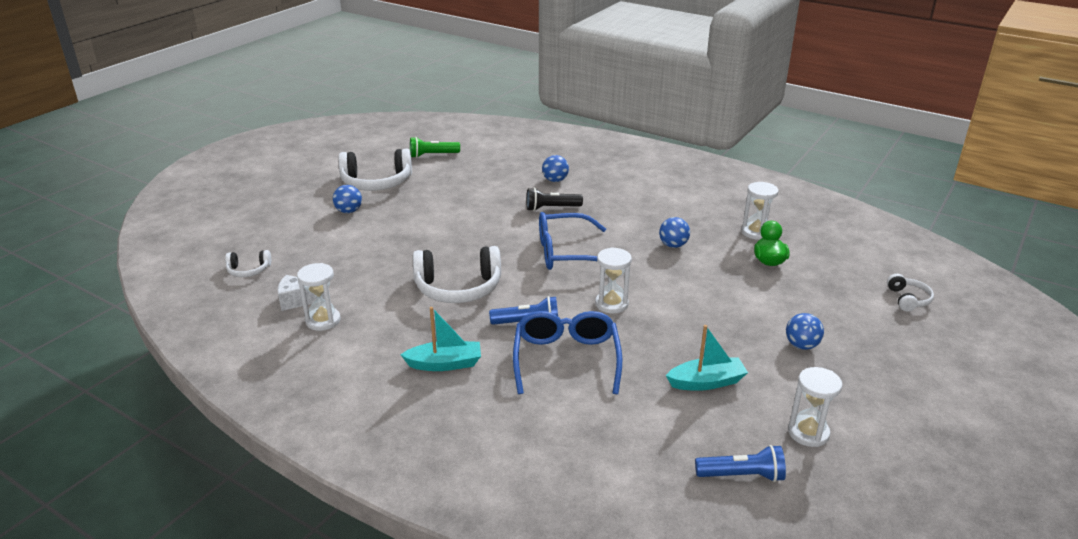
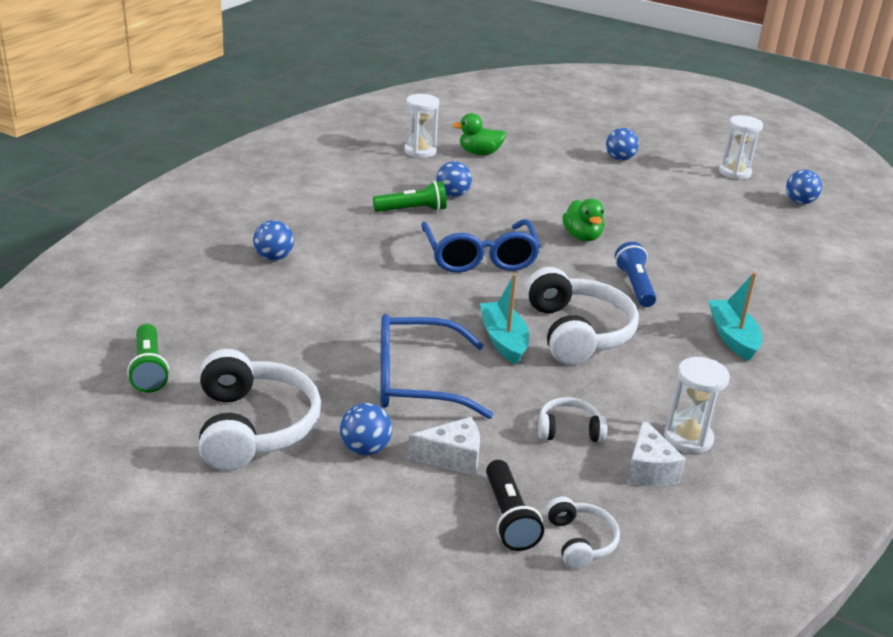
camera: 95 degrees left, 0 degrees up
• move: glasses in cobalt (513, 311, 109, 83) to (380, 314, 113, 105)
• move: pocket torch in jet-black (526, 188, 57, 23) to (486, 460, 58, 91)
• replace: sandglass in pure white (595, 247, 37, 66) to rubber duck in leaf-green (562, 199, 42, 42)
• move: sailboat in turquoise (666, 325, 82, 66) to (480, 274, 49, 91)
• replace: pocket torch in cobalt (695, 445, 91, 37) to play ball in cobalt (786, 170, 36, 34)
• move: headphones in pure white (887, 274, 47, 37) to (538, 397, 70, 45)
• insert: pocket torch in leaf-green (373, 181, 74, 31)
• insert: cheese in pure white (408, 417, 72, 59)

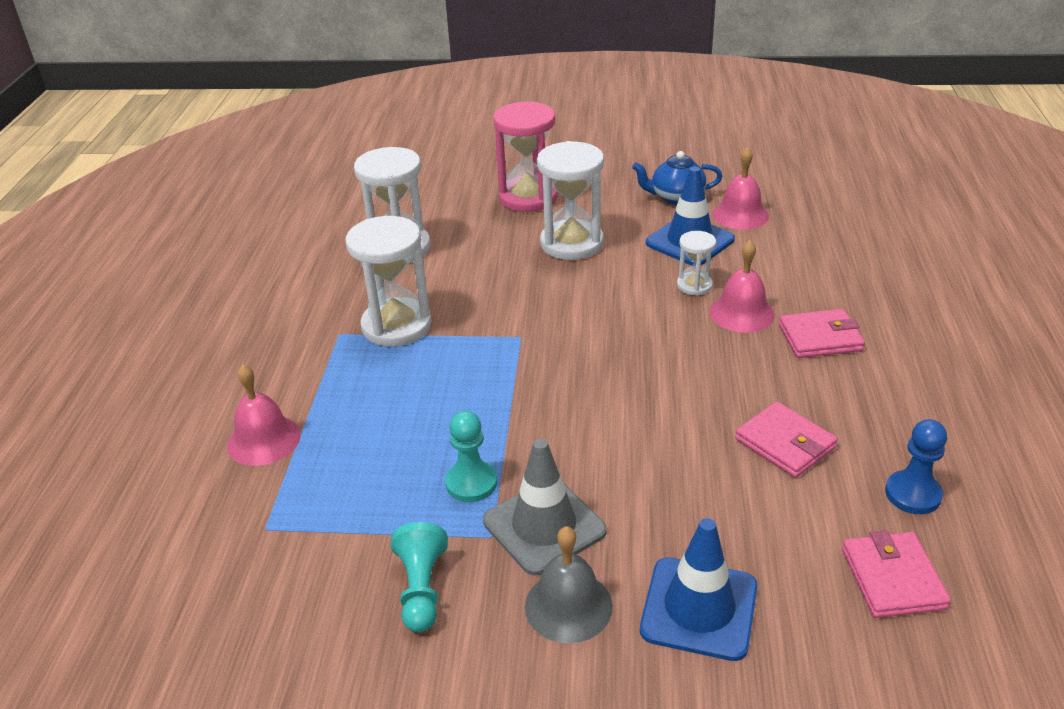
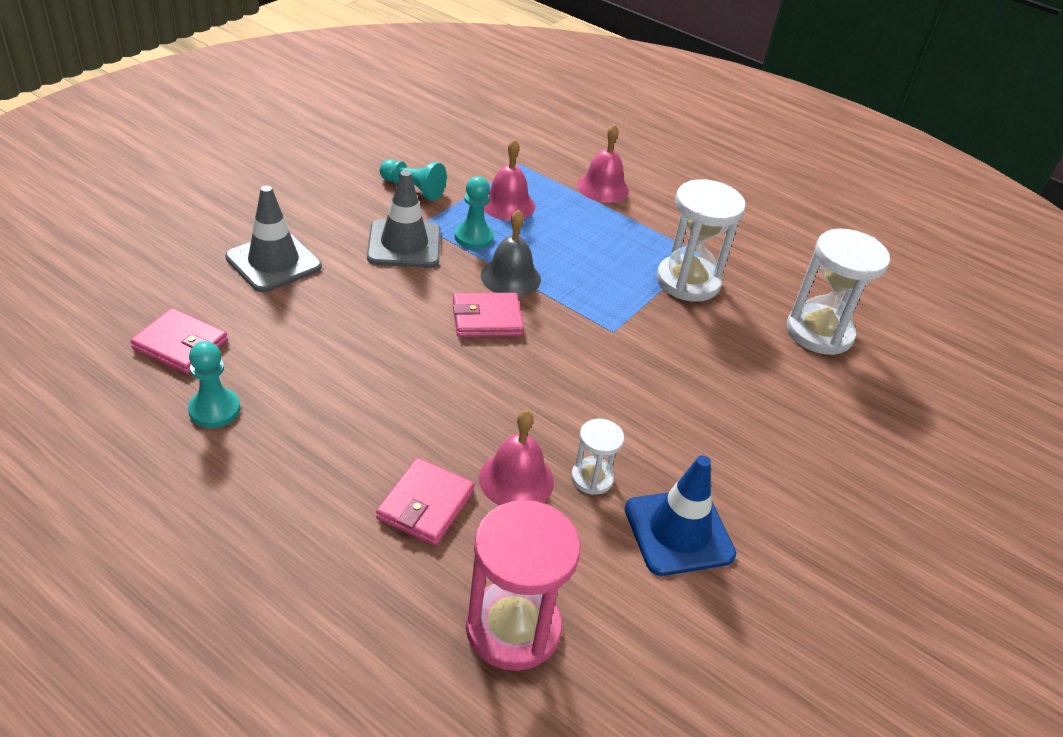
camera: 115 degrees right, 5 degrees up
• move: sandglass in rose-pink (493, 102, 64, 110) to (466, 500, 114, 171)
• move: bell in ash-grey (525, 526, 88, 117) to (481, 210, 60, 87)
• delete: sandglass in pure white (537, 141, 67, 119)
• delete: china teapot in cobalt (632, 151, 91, 54)
• recolor: road cone in cobalt (640, 518, 118, 143) to road cone in ash-grey (225, 185, 97, 107)
• move: bell in rose-pink (713, 147, 56, 83) to (483, 139, 52, 82)
• move: card wallet in rose-pink (735, 402, 103, 76) to (453, 293, 71, 44)
• recolor: game pawn in cobalt (885, 419, 62, 95) to game pawn in turquoise (188, 341, 52, 87)

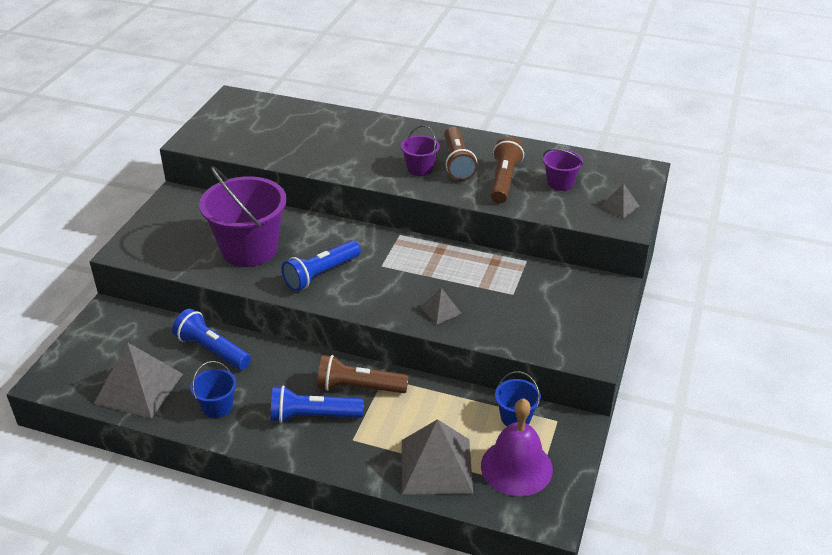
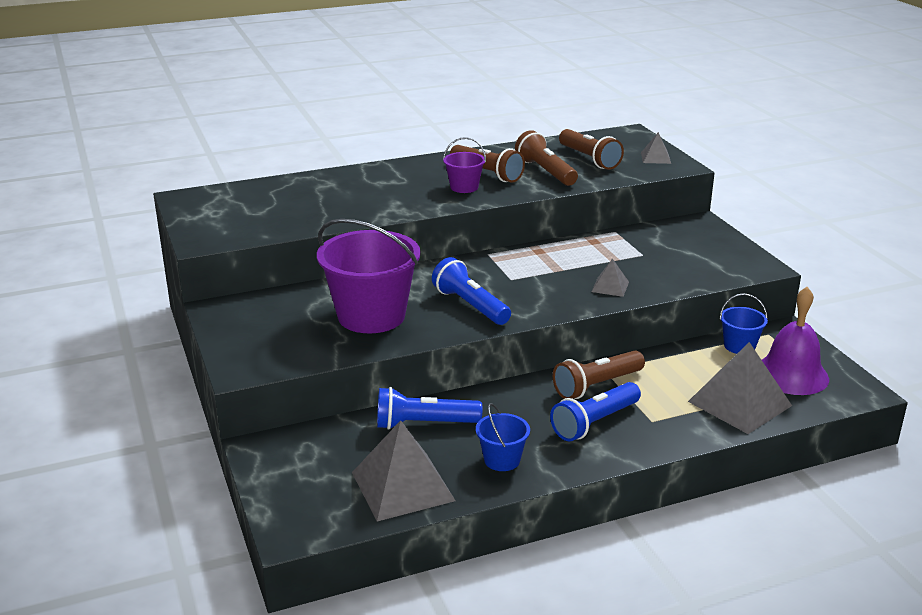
camera: 40 degrees left, 10 degrees down
• rotate: pocket torch in cobalt (282, 240, 79, 51) = (432, 257, 79, 68) 135 degrees clockwise
• replace: bucket in purple (543, 149, 40, 42) to pocket torch in dark brown (559, 129, 65, 41)

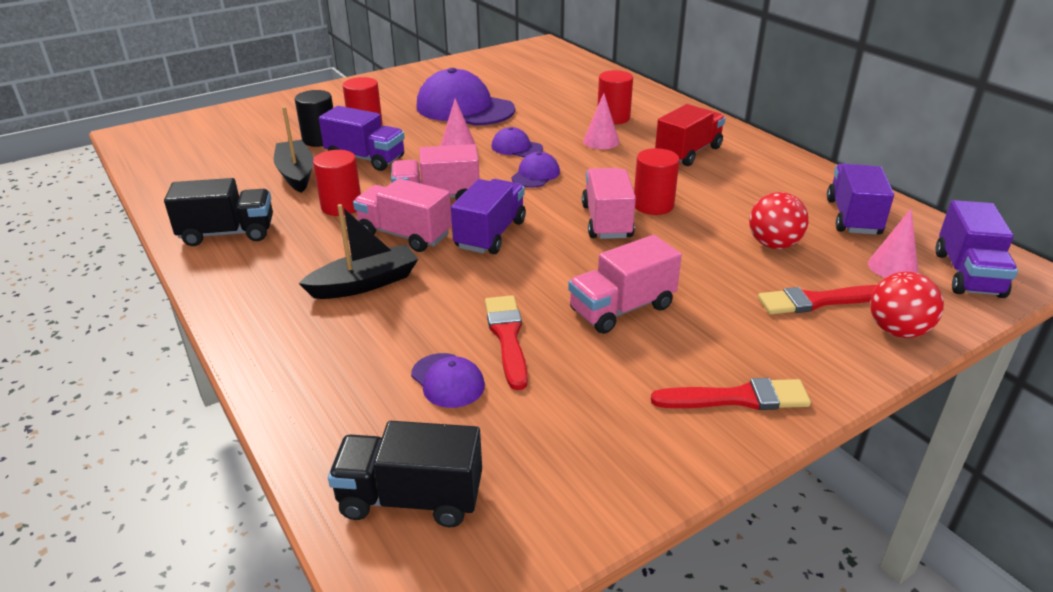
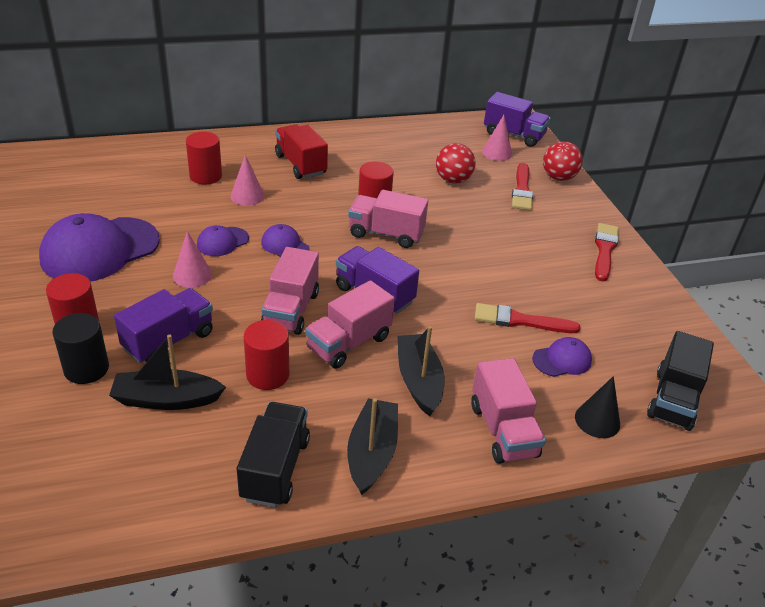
camera: 75 degrees left, 5 degrees up
• move: lorry in rose-pink (568, 235, 114, 99) to (471, 358, 75, 106)
• delete: lorry in purple (827, 163, 67, 72)
• insert: sailboat in jet-black (347, 398, 51, 97)
• insert: cone in jet-black (575, 376, 45, 62)

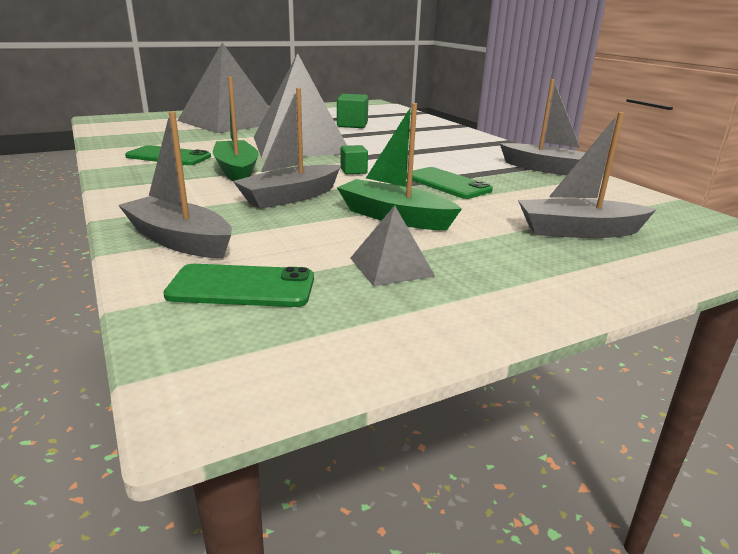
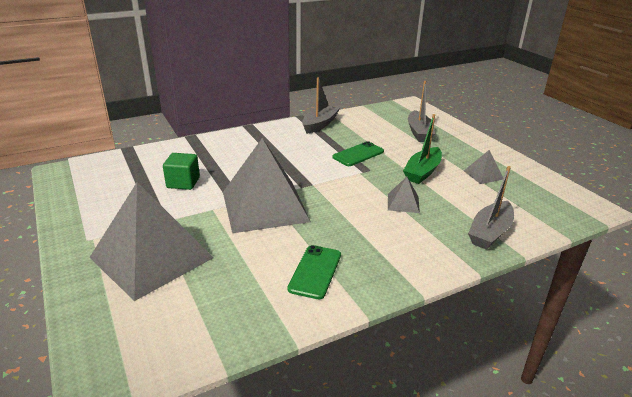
camera: 90 degrees left, 5 degrees up
• delete: mobile phone in leaf-green (163, 264, 151, 43)
• delete: sailboat in leaf-green (213, 77, 46, 104)
• replace: sailboat in ash-grey (233, 88, 108, 121) to solid pyramid in ash-grey (388, 177, 32, 36)
• delete: block in leaf-green (340, 145, 28, 29)

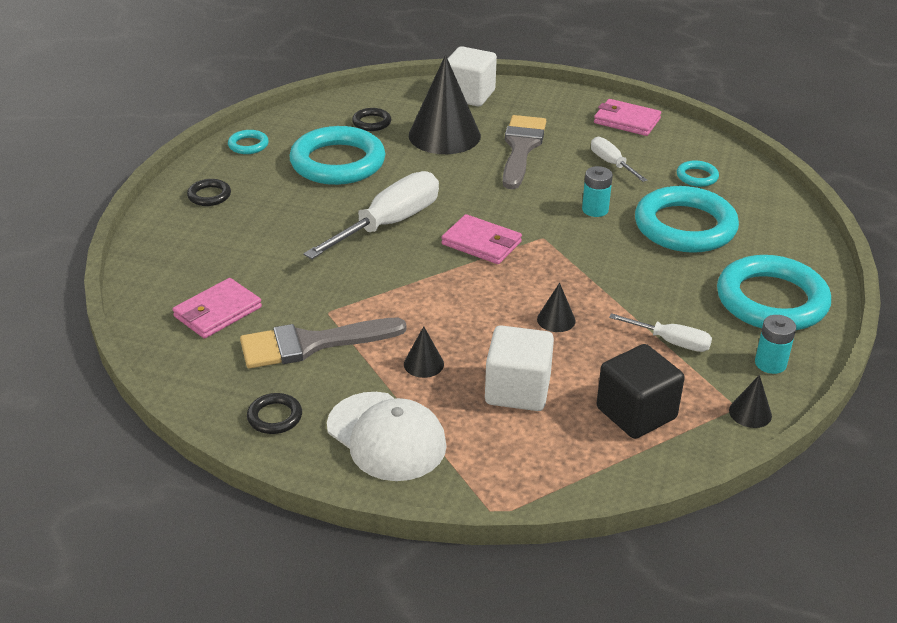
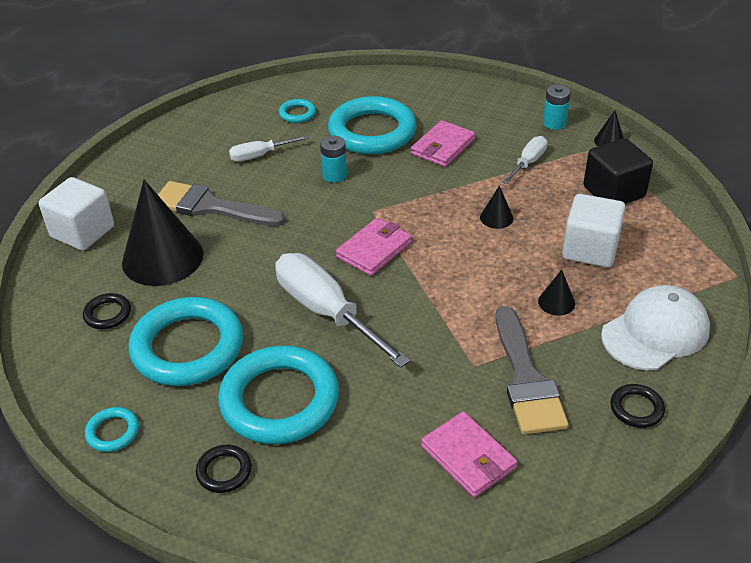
camera: 80 degrees left, 5 degrees up
• move: card wallet in rose-pink (594, 99, 67, 37) to (411, 120, 64, 47)
• move: ring in turquoise (717, 255, 114, 75) to (218, 346, 121, 98)

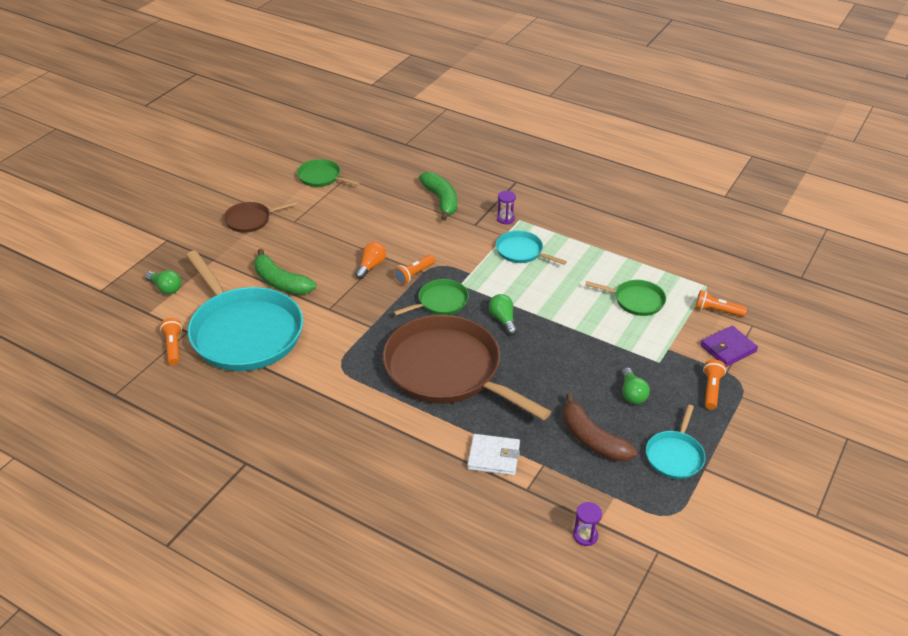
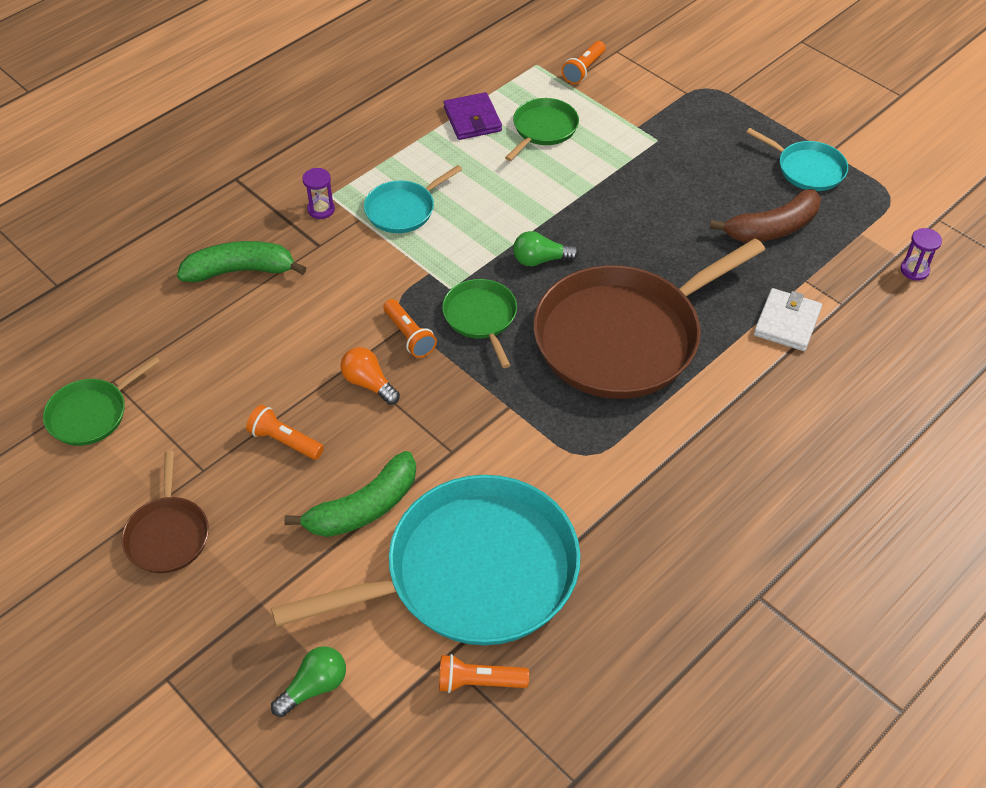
camera: 75 degrees left, 10 degrees up
• delete: bulb in leaf-green (621, 367, 29, 37)
• move: card wallet in purple (700, 326, 58, 41) to (444, 92, 58, 48)
• move: pocket torch in orange-coloured (703, 359, 23, 51) to (246, 405, 78, 55)

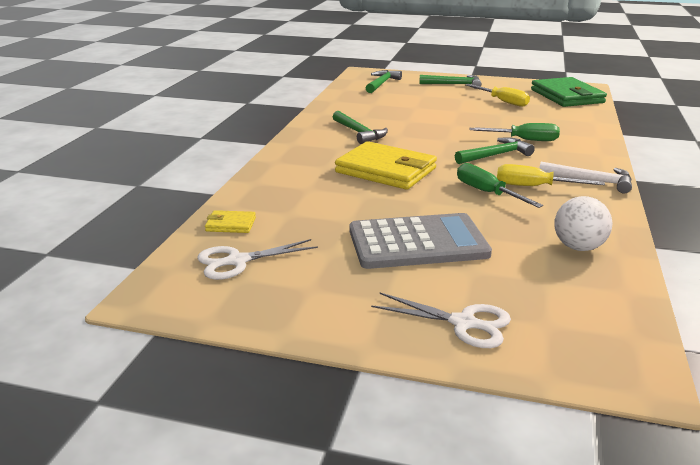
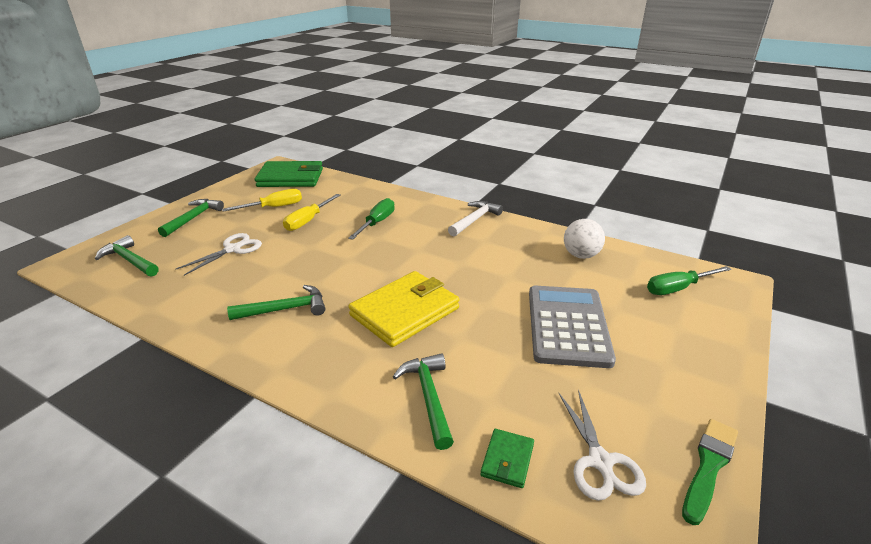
camera: 75 degrees left, 5 degrees up
• recolor: card wallet in golden (205, 210, 51, 23) to card wallet in leaf-green (480, 429, 54, 59)
• move: scissors in pure white (371, 292, 140, 56) to (175, 233, 87, 43)
• move: carpenter's hammer in leaf-green (455, 137, 80, 27) to (393, 353, 61, 97)
• move: flat screwdriver in leaf-green (457, 163, 86, 45) to (647, 266, 84, 29)
• move: flat screwdriver in golden (497, 164, 108, 22) to (283, 194, 58, 37)
• insert: paint brush in leaf-green (682, 419, 56, 106)

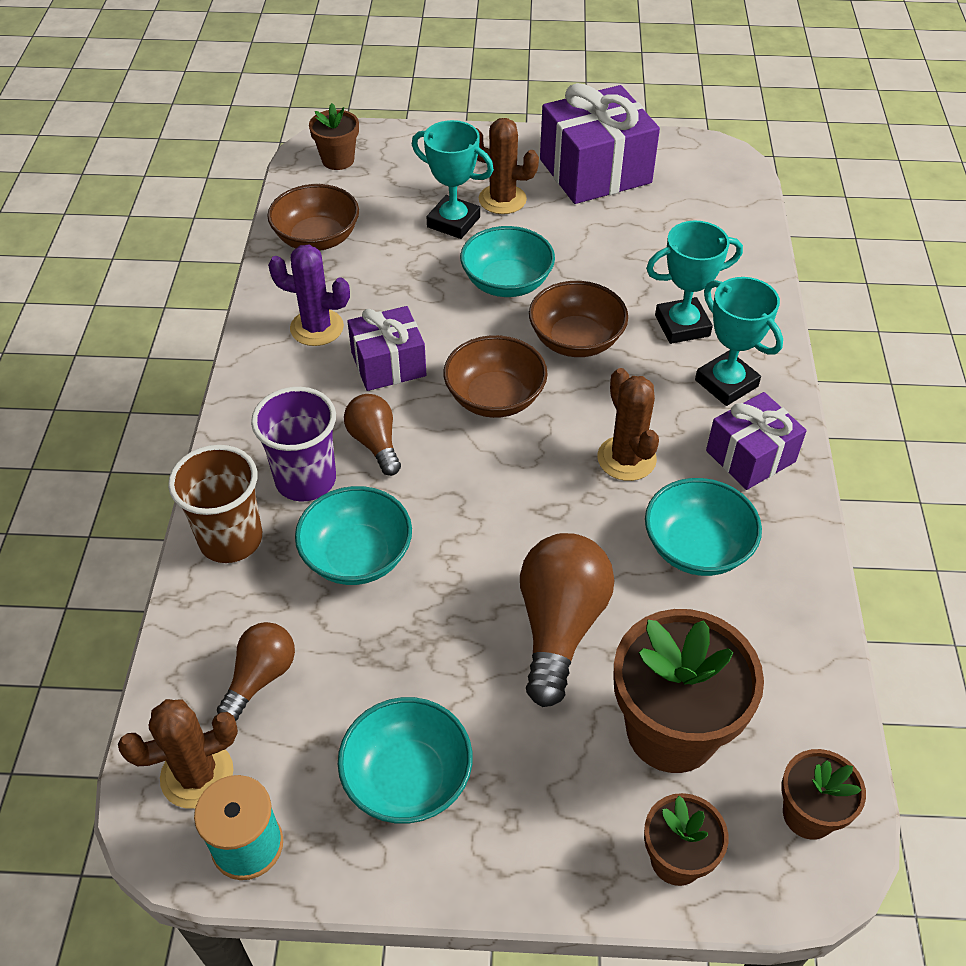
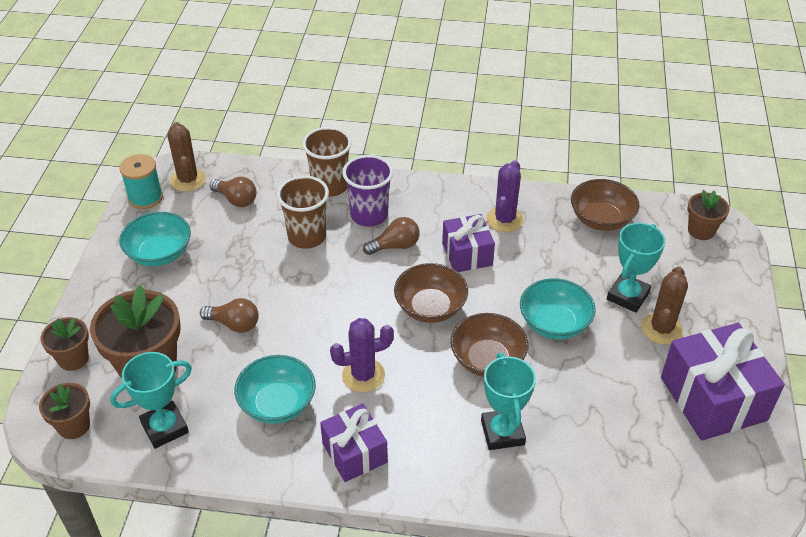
camera: 95 degrees right, 5 degrees down
• replace: deep dish in turquoise (295, 486, 117, 99) to tumbler in dark brown (277, 176, 52, 73)
• resize: bulb in dark brown (520, 533, 94, 174) = (200, 298, 59, 35) x0.59
• recolor: saguaro cactus in dark brown (597, 368, 62, 113) to saguaro cactus in purple (330, 318, 64, 74)
• move: prize cup in turquoise (695, 277, 88, 129) to (110, 352, 82, 97)

